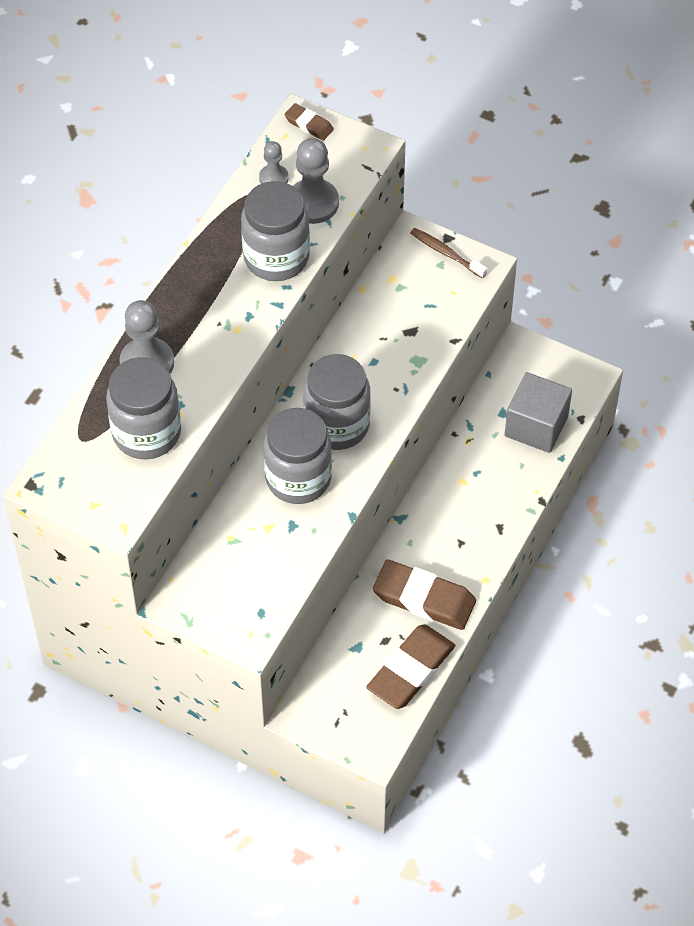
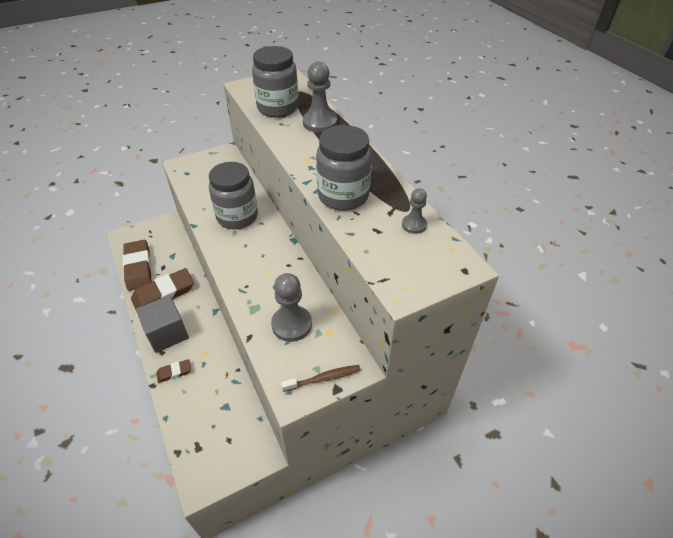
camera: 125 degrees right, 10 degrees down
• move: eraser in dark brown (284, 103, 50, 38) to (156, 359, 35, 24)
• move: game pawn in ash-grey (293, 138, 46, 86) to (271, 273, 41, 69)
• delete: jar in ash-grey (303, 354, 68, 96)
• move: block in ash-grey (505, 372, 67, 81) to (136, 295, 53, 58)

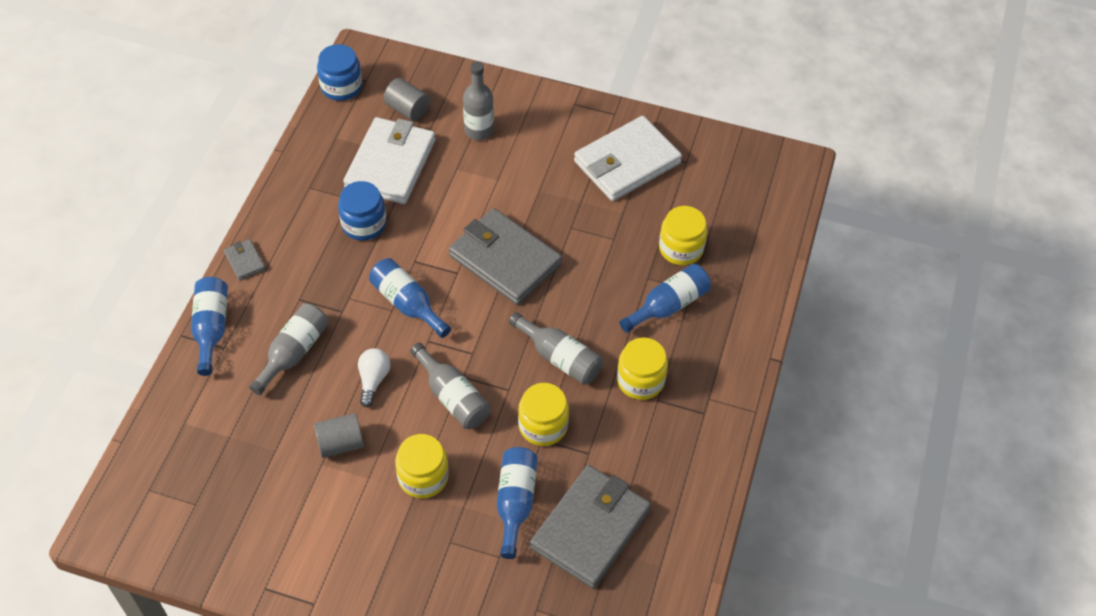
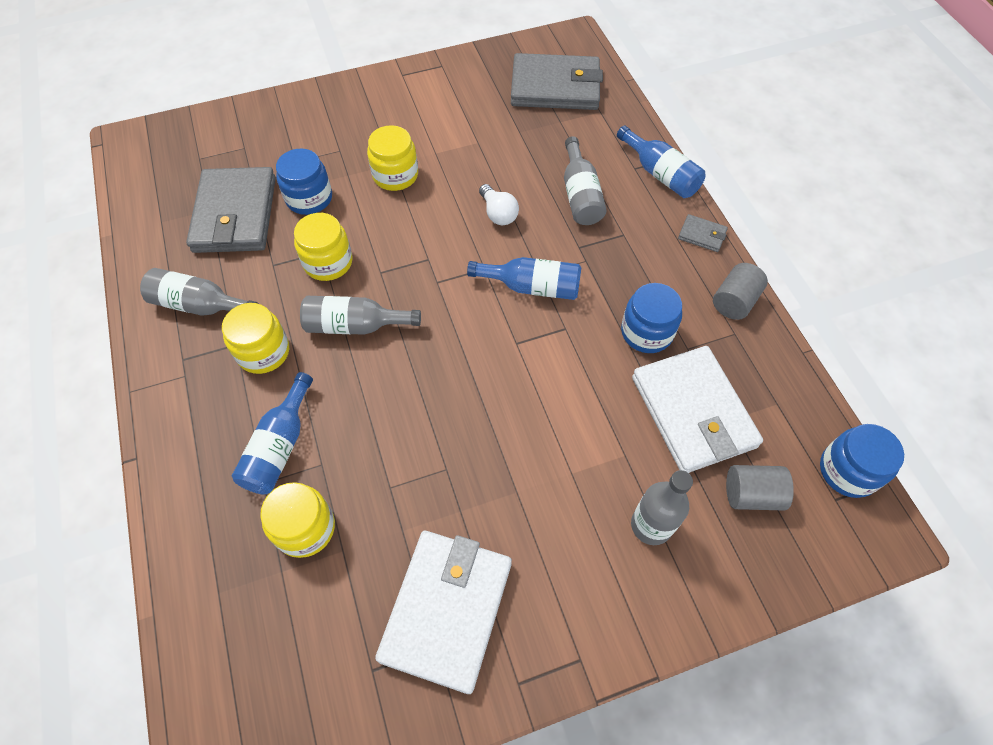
camera: 145 degrees right, 5 degrees up
• move: cylinder shape in ash-grey (314, 413, 50, 45) to (713, 263, 55, 57)
• move: bottle in ash-grey (410, 343, 81, 86) to (140, 268, 119, 48)
• move: card wallet in ash-grey (449, 208, 113, 97) to (511, 53, 92, 57)
• replace: bottle in cobalt (497, 447, 41, 112) to jar in cobalt (276, 149, 56, 66)

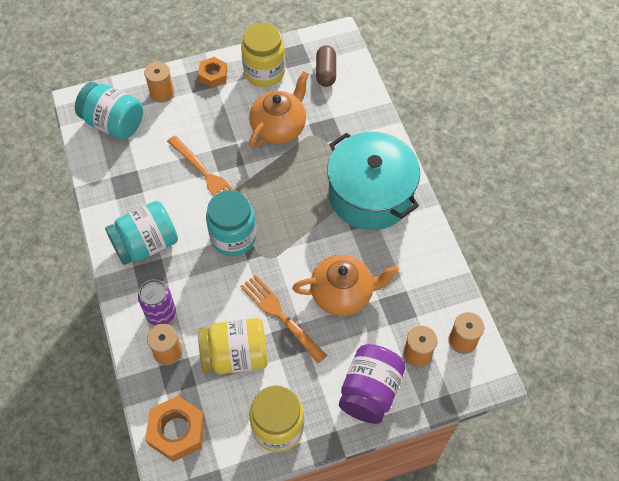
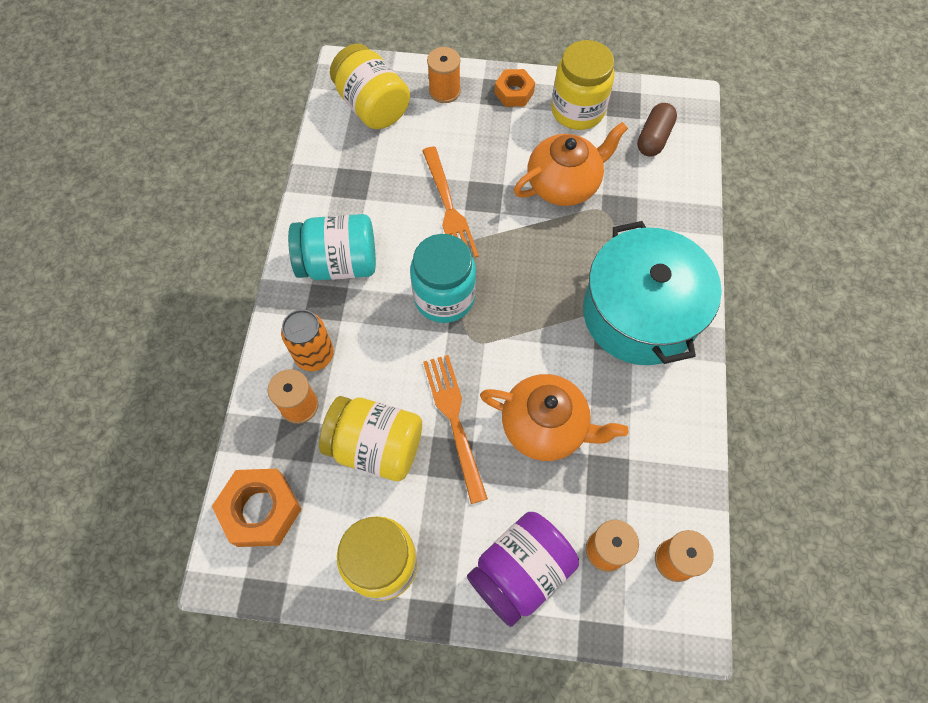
camera: 25 degrees right, 5 degrees up
• recolor: jar in turquoise (75, 82, 68, 58) to jar in golden (330, 44, 80, 85)
• recolor: tin in purple (138, 279, 38, 47) to tin in orange-coloured (281, 309, 53, 62)

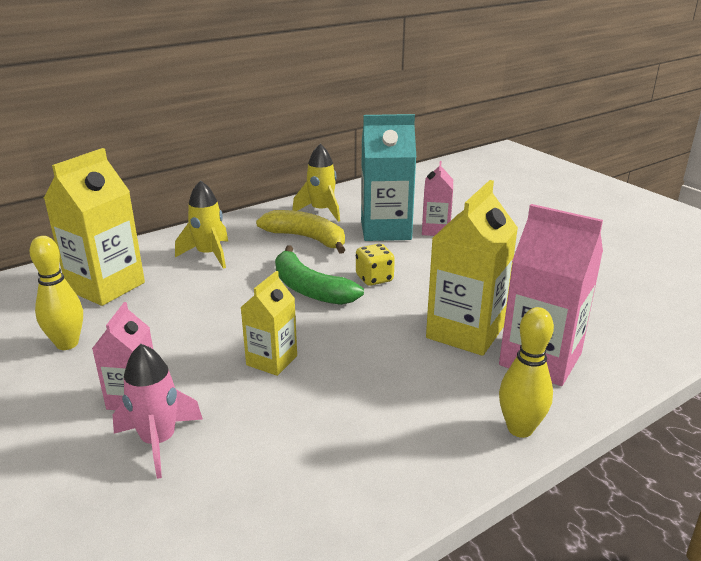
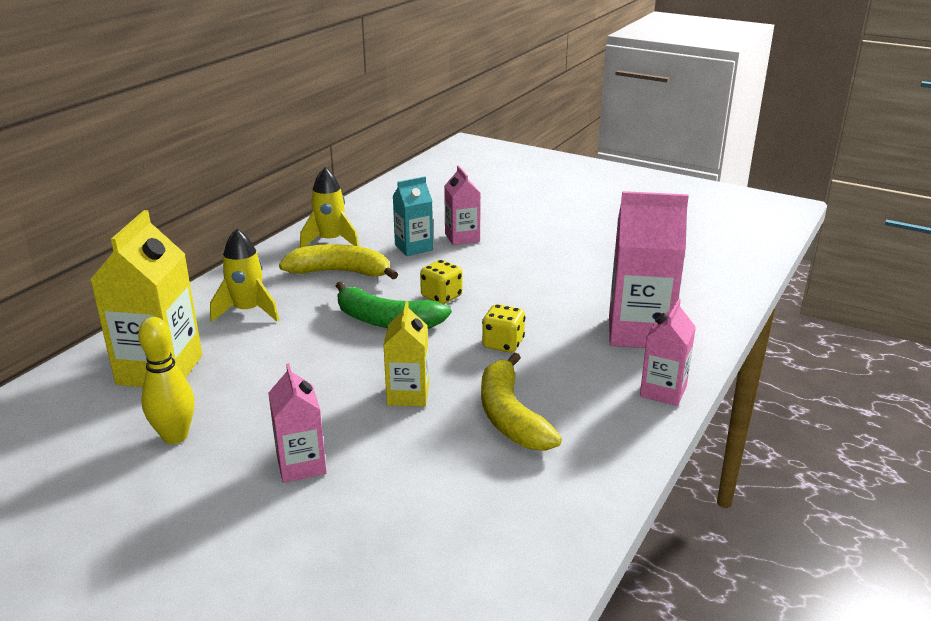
camera: 25 degrees left, 0 degrees up
• delete: spaceship in rose-pink (112, 344, 91, 135)
• resize: milk carton in turquoise (361, 114, 55, 127) = (393, 177, 40, 79) x0.58
• delete: milk carton in golden (426, 180, 92, 176)
• replace: skittle in golden (499, 307, 55, 131) to milk carton in rose-pink (640, 299, 56, 107)
• insert: toy banana in golden (481, 352, 81, 99)
• insert: game die in golden (482, 304, 44, 49)

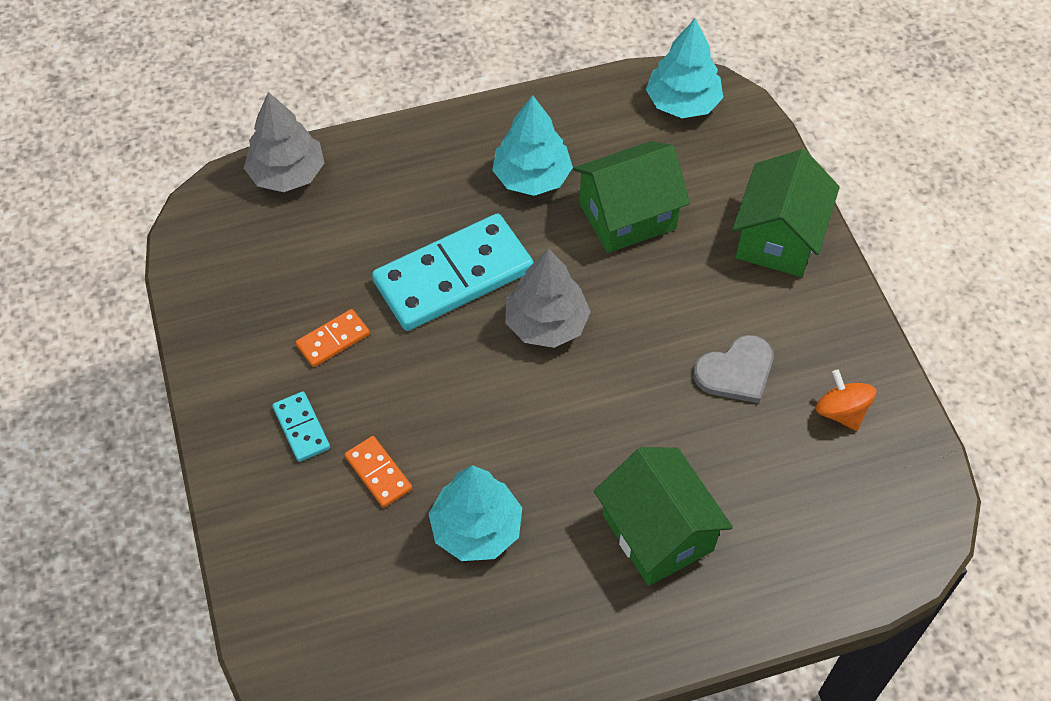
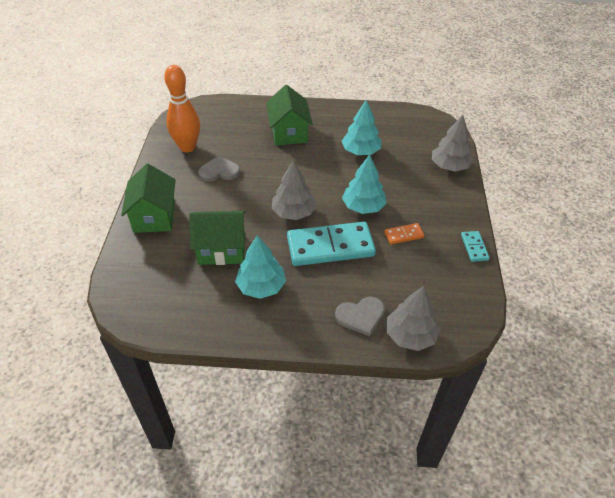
camera: 160 degrees left, 10 degrees down
• move: domino piece in turquoise (272, 391, 58, 71) to (461, 231, 29, 31)
• delete: domino piece in orange-coloured (345, 436, 67, 72)
• move: tree in turquoise (646, 19, 77, 99) to (342, 154, 45, 60)
• rotate: cottage in leaf-green (732, 149, 108, 128) = (121, 164, 55, 69) 45 degrees counterclockwise
• replace: whirligig in orange-coloured (816, 369, 60, 62) to skittle in orange-coloured (164, 65, 36, 87)
• insert: heart shape in ash-grey (335, 297, 50, 39)
• insert: tree in ash-grey (432, 115, 41, 57)

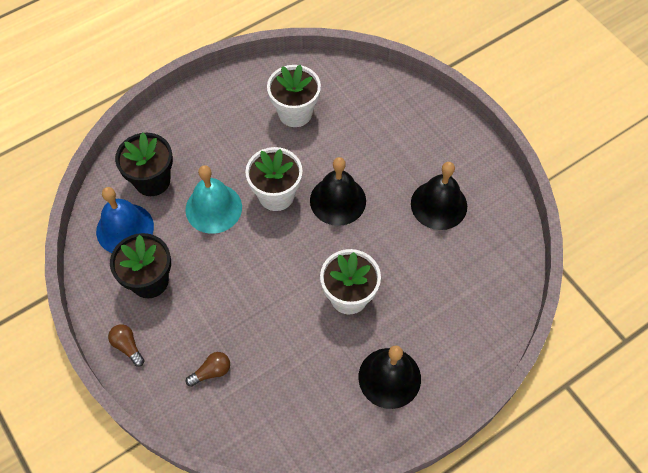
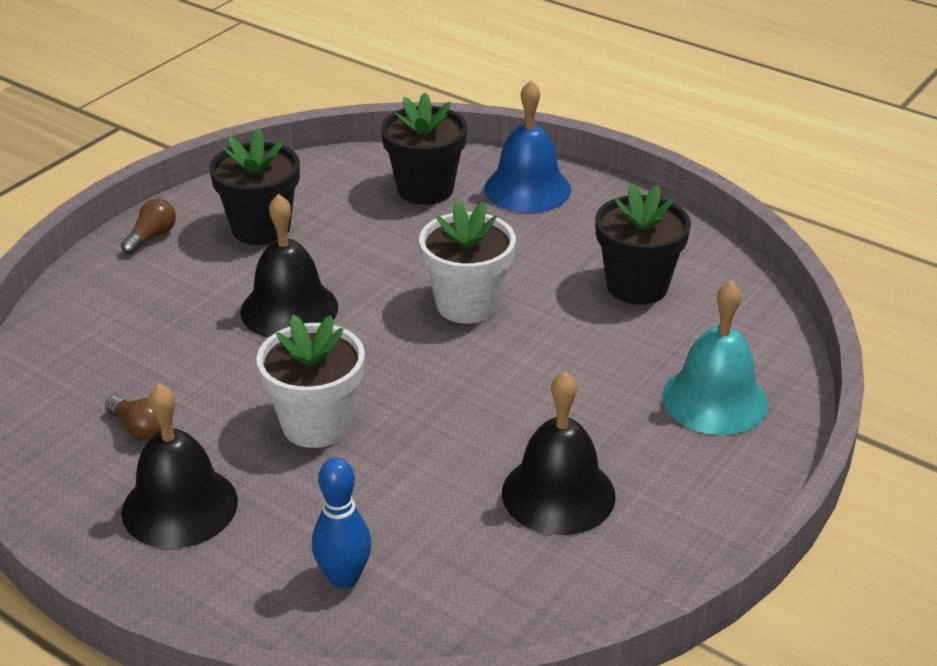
camera: 70 degrees right, 25 degrees down
• move: bell in cobalt (96, 187, 58, 66) to (484, 80, 87, 133)
• move: bell in turquoise (185, 165, 57, 69) to (662, 280, 107, 155)
• move: bulb in dark brown (186, 352, 44, 35) to (105, 396, 56, 45)
• recolor: flower pot in pure white (267, 65, 54, 62) to flower pot in jet-black (595, 183, 96, 122)
• move: bell in jet-black (310, 157, 56, 69) to (240, 194, 98, 144)
• insert: skittle in cobalt (312, 457, 60, 132)

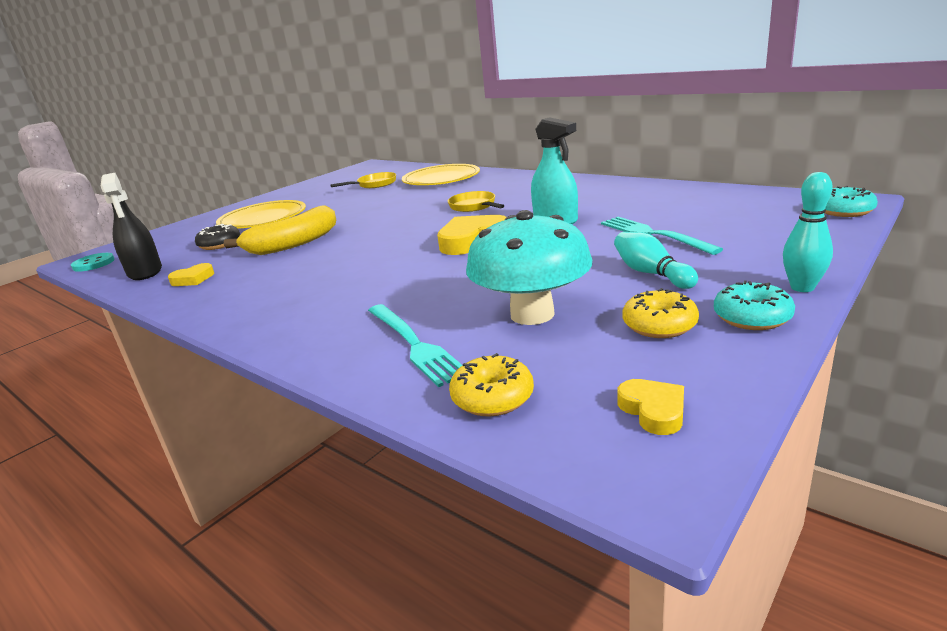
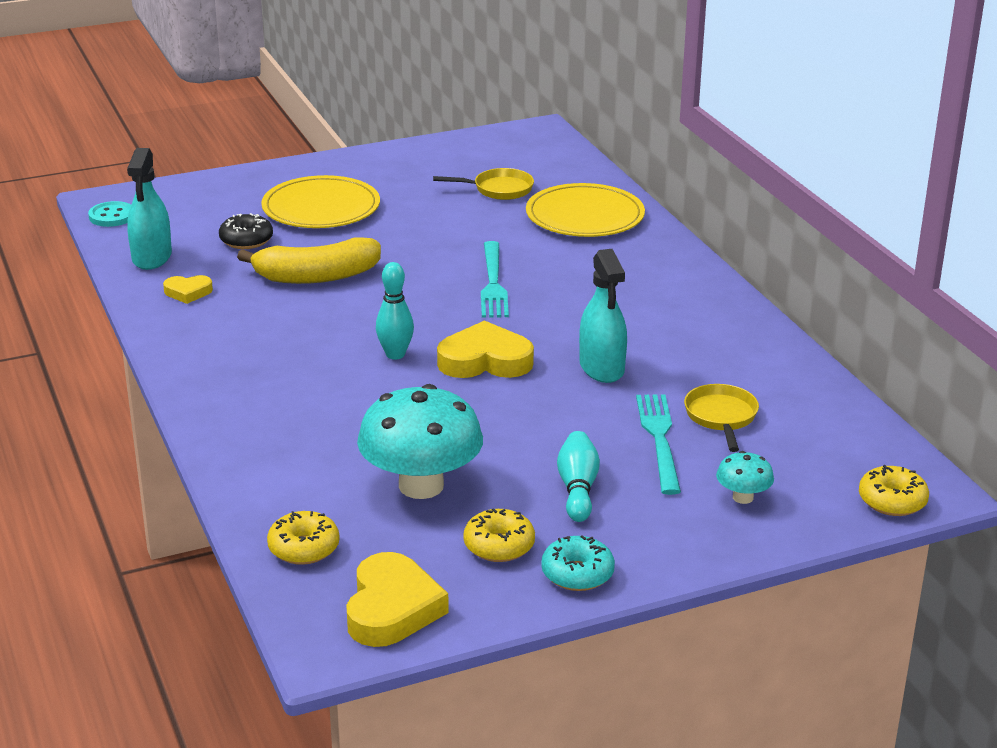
camera: 25 degrees right, 5 degrees up
• recolor: spray bottle in jet-black (101, 173, 61, 107) to spray bottle in turquoise (127, 148, 45, 122)
• move: dinner fork in turquoise (368, 304, 94, 83) to (481, 241, 28, 77)
• move: frying pan in golden (448, 191, 56, 21) to (684, 384, 75, 68)
• resize: heart shape in golden (617, 379, 67, 56) = (346, 552, 103, 95) x1.86
• move: skittle in turquoise (783, 172, 50, 120) to (376, 262, 38, 97)
• recolor: donut in turquoise (825, 186, 53, 31) to donut in golden (859, 465, 70, 51)
• insert: fungus in turquoise (716, 451, 58, 53)

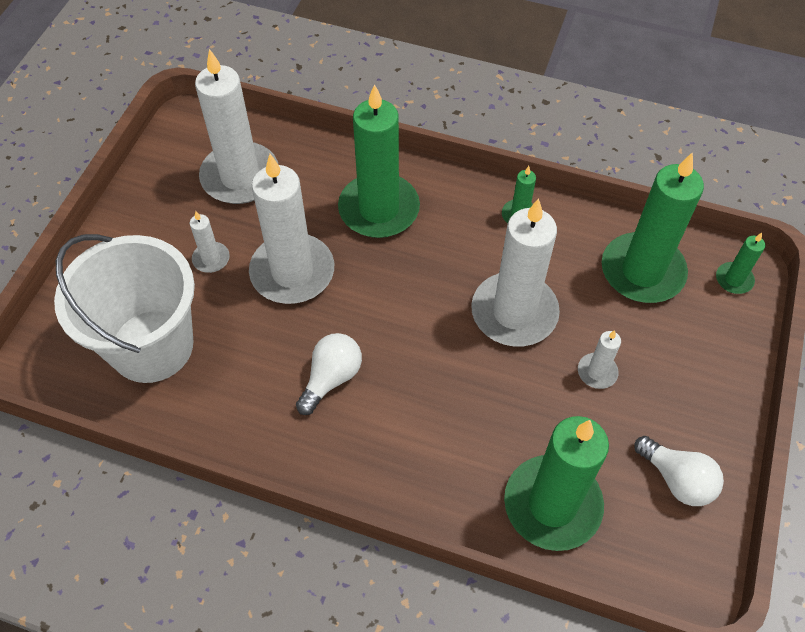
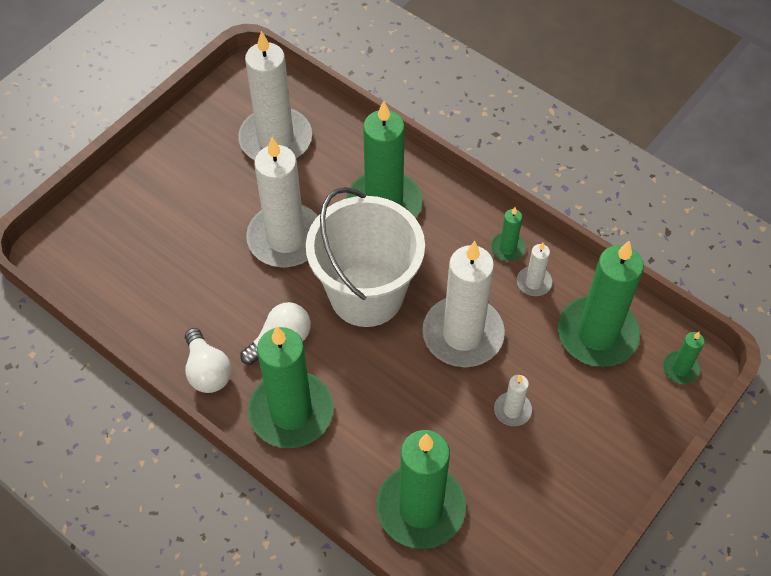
camera: 20 degrees right, 0 degrees up
• move: bucket in pure white (54, 234, 141, 149) to (306, 187, 119, 140)
• move: wax candle in pure white (190, 211, 40, 62) to (517, 243, 35, 53)
• move: bulb in pure white (634, 436, 90, 70) to (185, 328, 46, 65)
• insert: wax candle in leaf-green (248, 326, 86, 122)

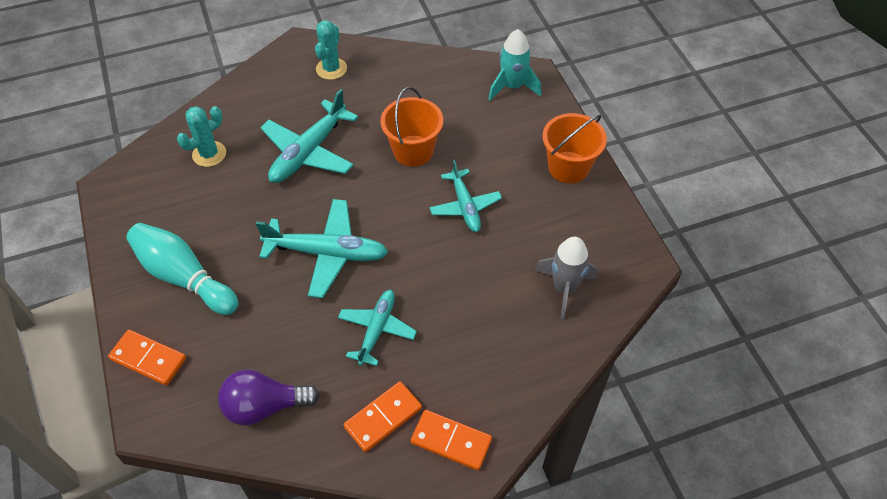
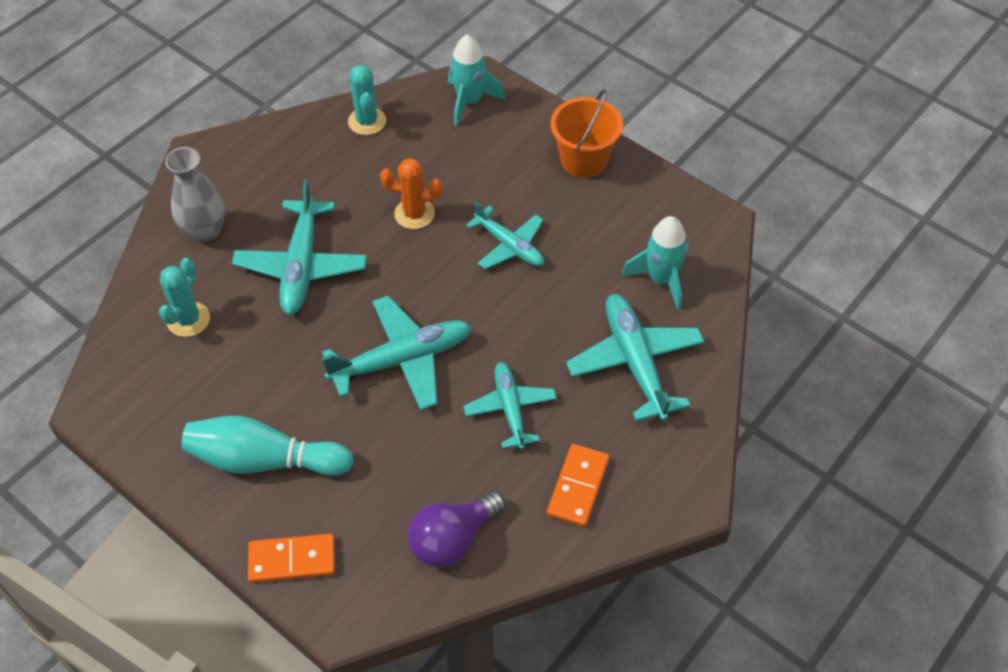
camera: 30 degrees left, 0 degrees up
• move: saguaro cactus in turquoise (315, 20, 32, 60) to (348, 65, 38, 70)
• replace: bucket in orange-coloured (381, 87, 62, 80) to saguaro cactus in orange-coloured (380, 158, 62, 71)
• delete: domino piece in orange-coloured (411, 410, 81, 60)
• recolor: spaceship in ash-grey (535, 237, 63, 82) to spaceship in turquoise (622, 216, 66, 94)
• insert: vase in ash-grey (165, 147, 61, 95)
• insert: aeroplane in turquoise (566, 294, 139, 127)

